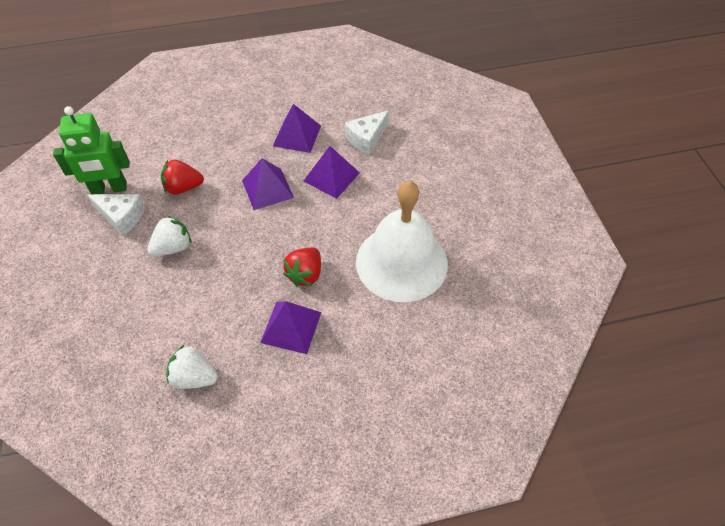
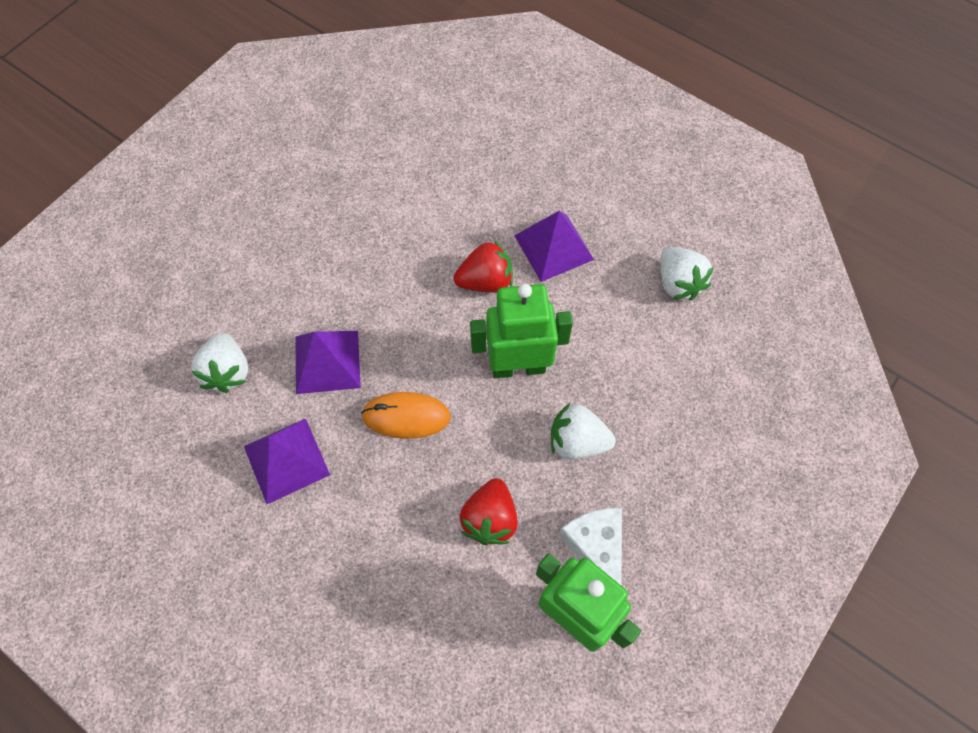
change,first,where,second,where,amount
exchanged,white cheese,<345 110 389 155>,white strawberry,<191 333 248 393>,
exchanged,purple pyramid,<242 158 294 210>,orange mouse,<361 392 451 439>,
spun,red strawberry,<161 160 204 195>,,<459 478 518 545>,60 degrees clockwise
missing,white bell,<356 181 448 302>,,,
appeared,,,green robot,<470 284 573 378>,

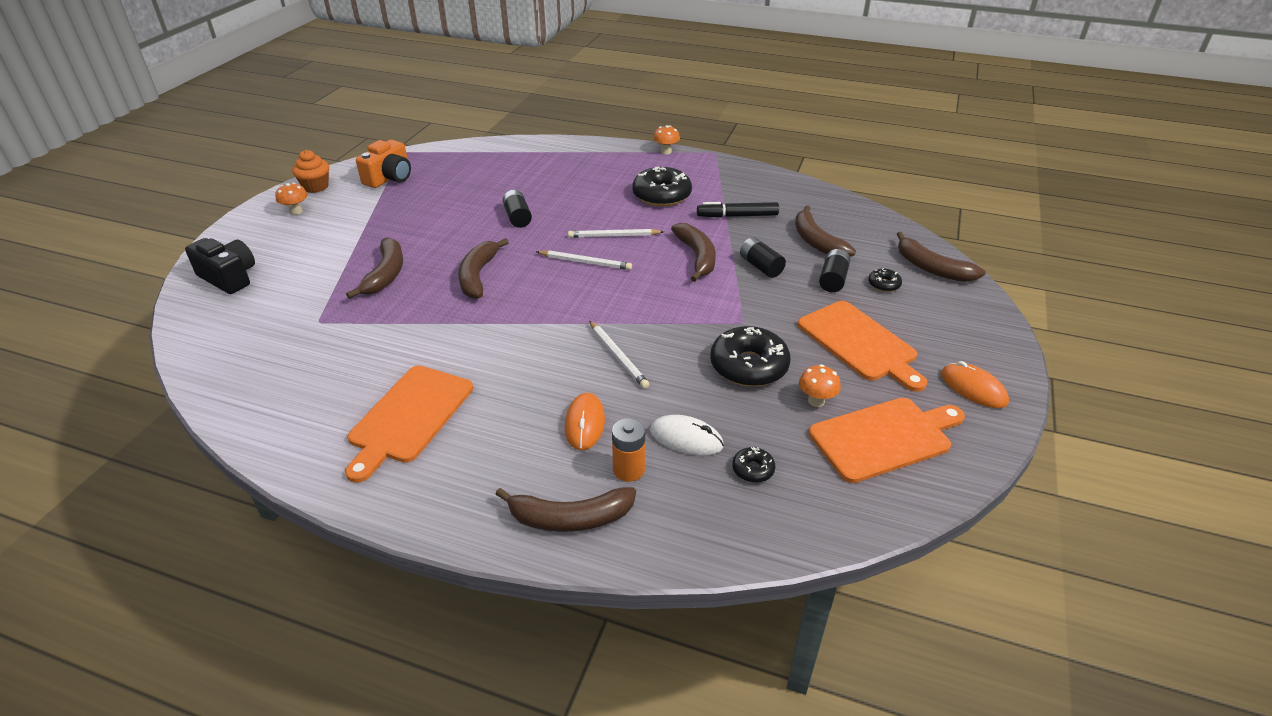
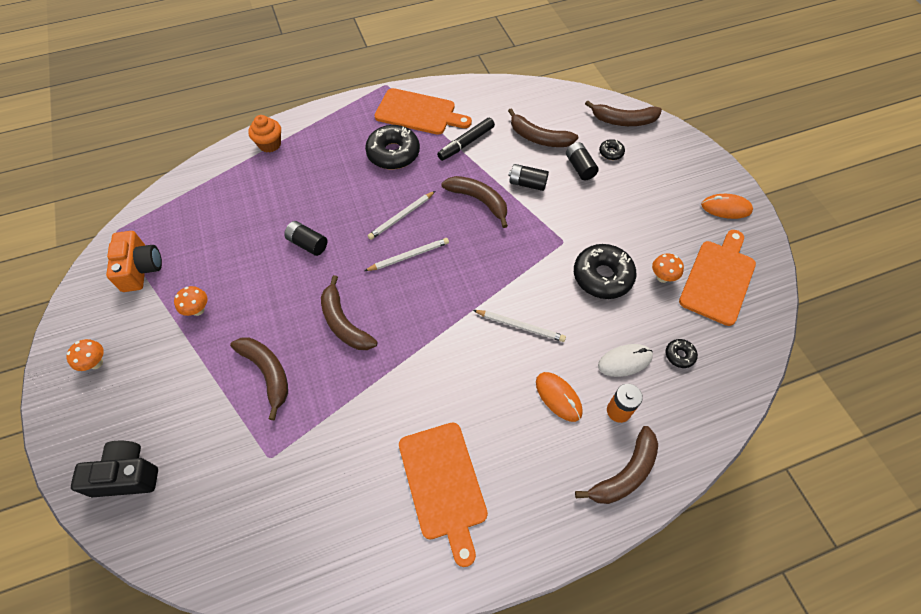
change,first,where,second,where,amount
relocated,orange mushroom,<653 125 680 154>,,<174 286 208 316>,
relocated,orange cupcake,<292 150 329 193>,,<248 115 281 152>,
relocated,orange cutting board,<798 301 927 392>,,<375 88 472 135>,

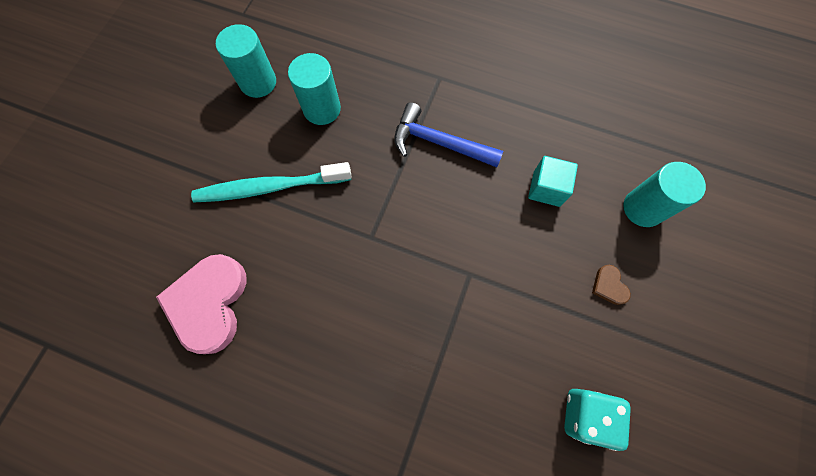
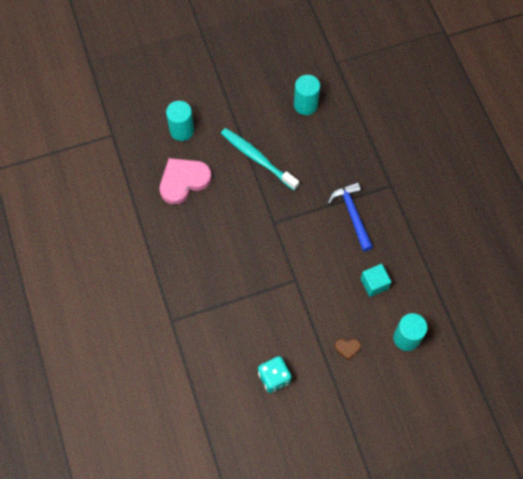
change,first,where,second,where,amount
relocated,turquoise cylinder,<288 53 341 125>,,<166 101 194 141>,
spun,brown heart,<592 265 631 305>,,<335 339 361 360>,120 degrees counterclockwise

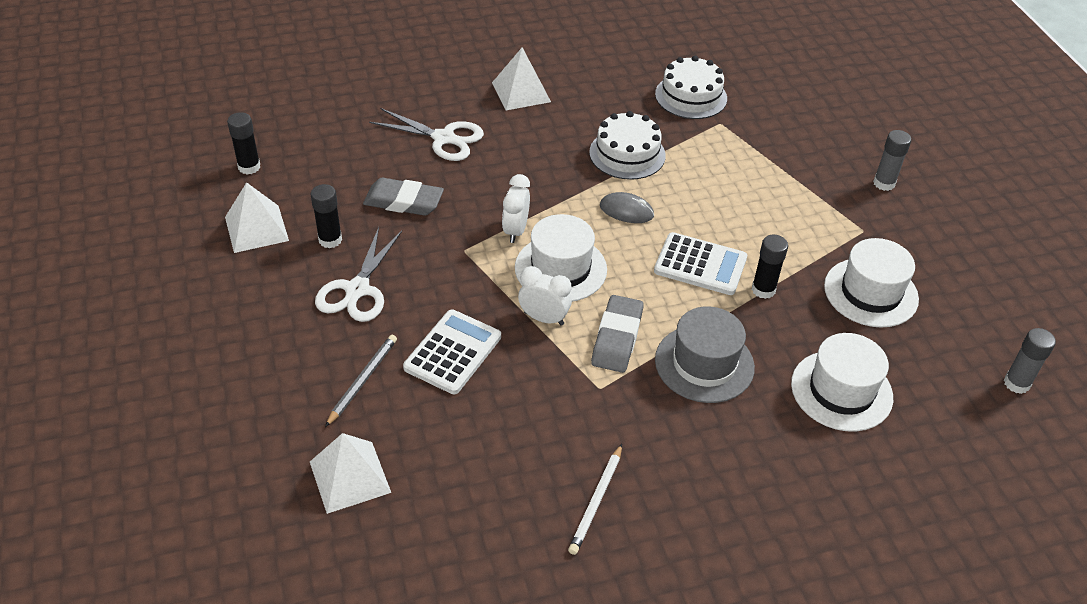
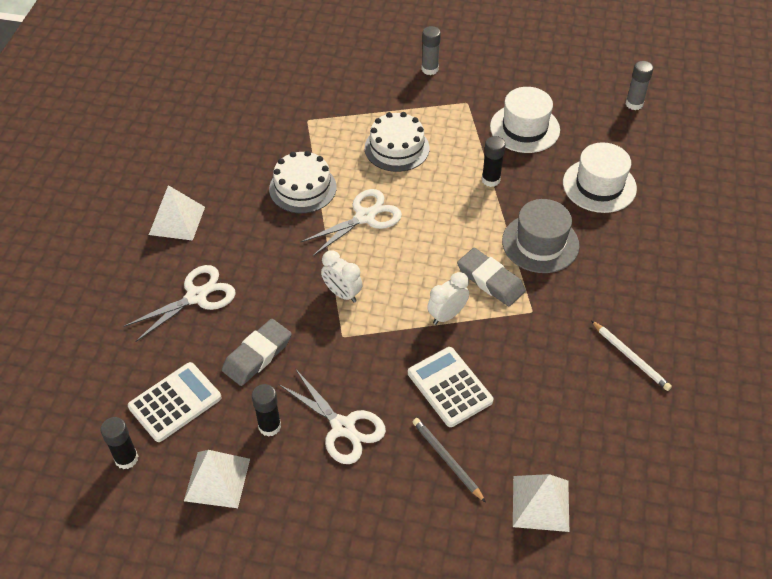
change,first,where,second,where,amount
relocated,white cake,<655 56 727 119>,,<365 112 429 172>,
exchanged,grey mouse,<600 192 654 223>,white scissors,<300 189 402 256>,
missing,white hat,<515 214 607 302>,,,
relocated,white calculator,<654 232 747 295>,,<128 362 221 442>,

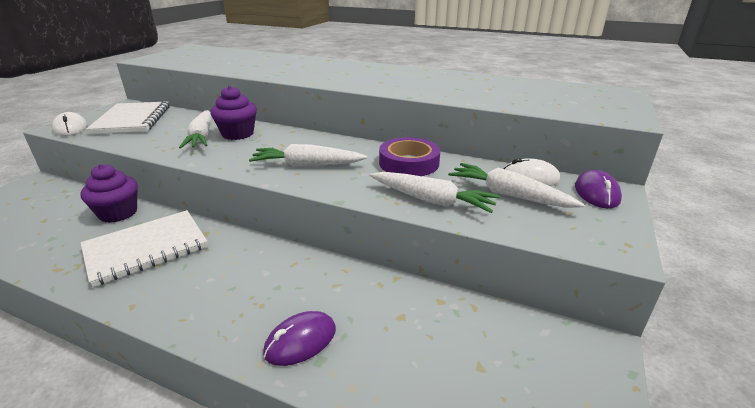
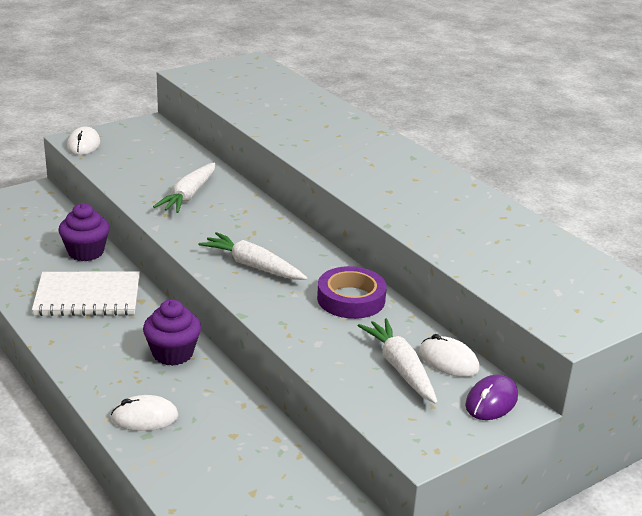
change,first,where,second,where,amount
relocated,purple cupcake,<210 86 257 140>,,<143 299 201 366>,
missing,white notebook,<86 101 170 134>,,,
missing,white carrot,<370 172 500 213>,,,
colour,purple mouse,<263 311 336 366>,white mouse,<111 395 178 431>,

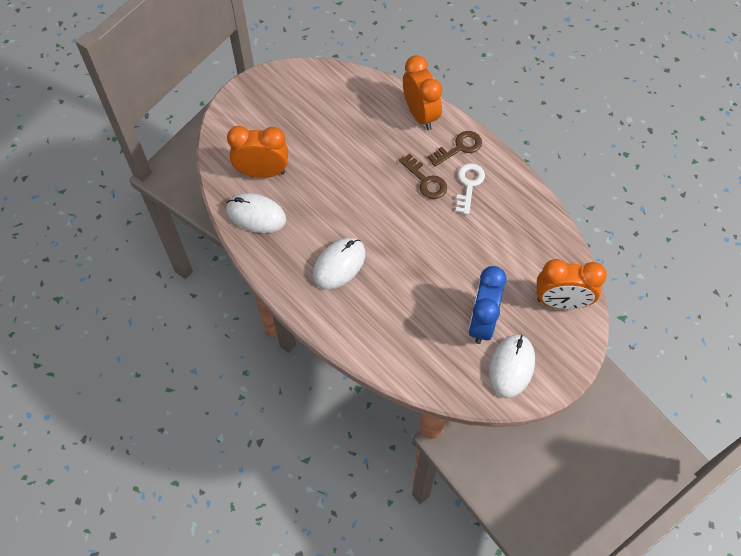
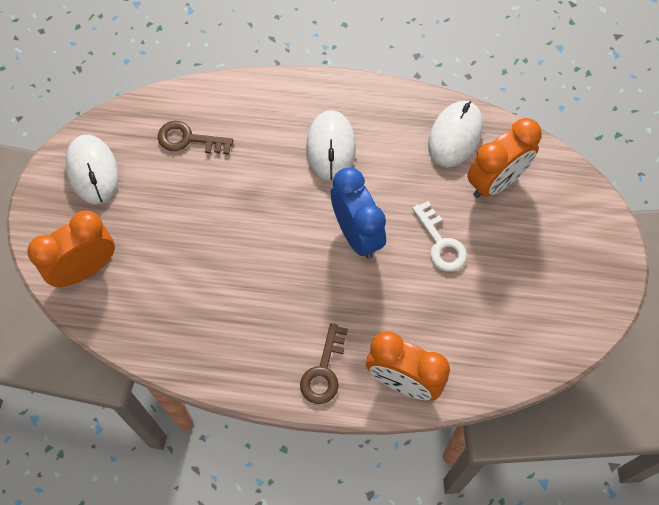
change,first,where,second,where,amount
relocated,brown key,<399 153 447 199>,,<158 121 234 154>,
relocated,white key,<455 163 485 215>,,<412 201 467 271>,
spun,white mouse,<226 193 286 233>,,<428 101 483 168>,45 degrees counterclockwise
relocated,blue clock,<468 266 507 344>,,<331 167 386 259>,

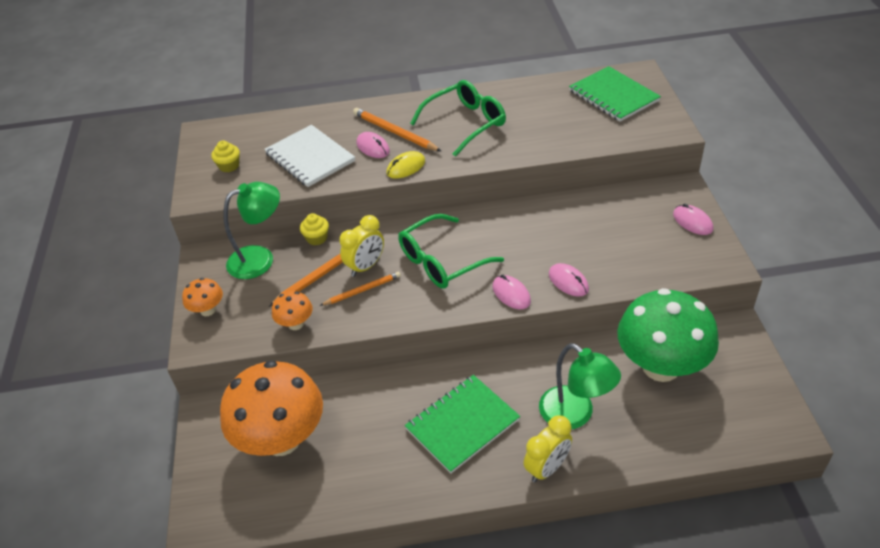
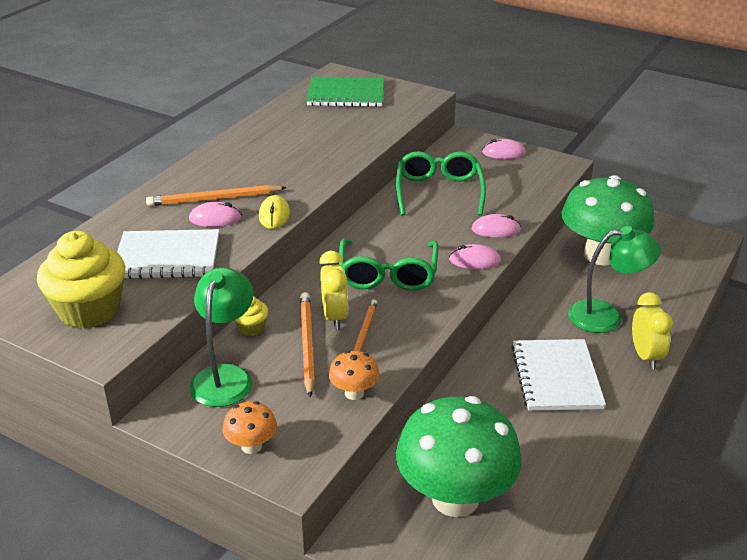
change,first,where,second,where,amount
relocated,green glasses,<410 80 506 157>,,<396 151 486 216>,
size,yellow cupcake,<211 140 240 173>,,<37 231 125 329>,x2.17
colour,orange mushroom,<220 360 323 456>,green mushroom,<396 396 522 517>,
colour,green notebook,<405 375 520 474>,white notebook,<511 339 606 411>,

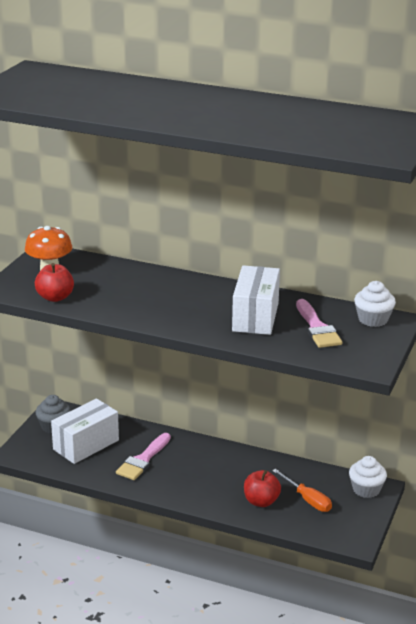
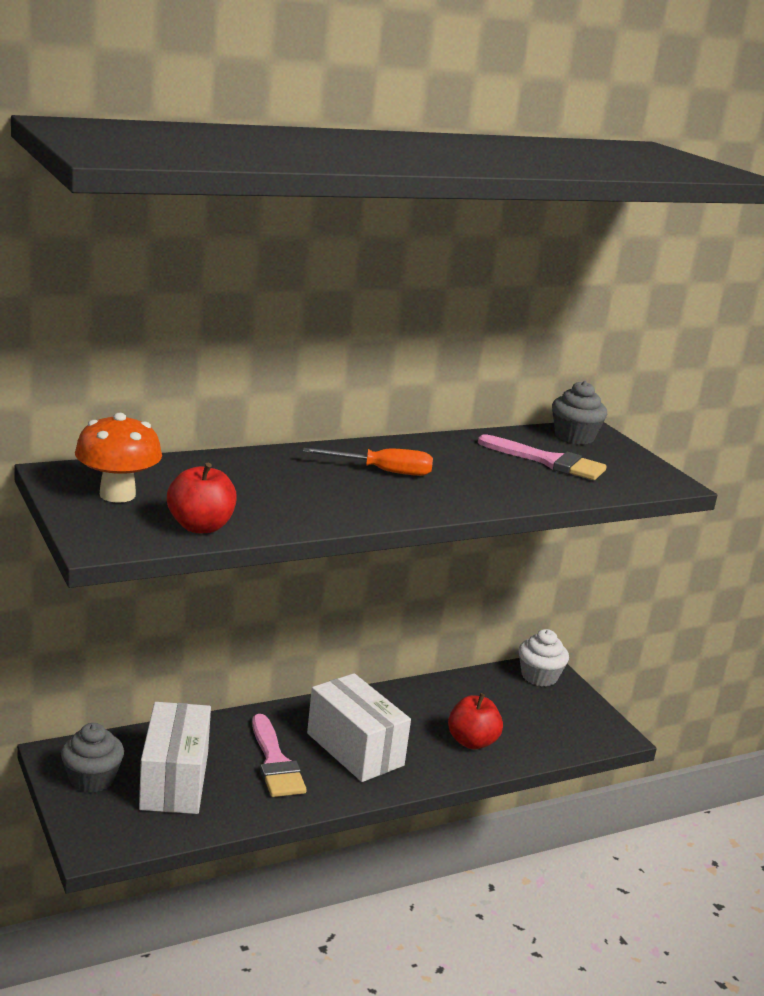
change,first,where,second,where,amount
relocated,white box,<232 265 280 335>,,<307 673 411 782>,
colour,white cupcake,<354 281 396 327>,grey cupcake,<552 381 607 444>,
relocated,orange screwdriver,<272 469 332 512>,,<303 448 433 476>,

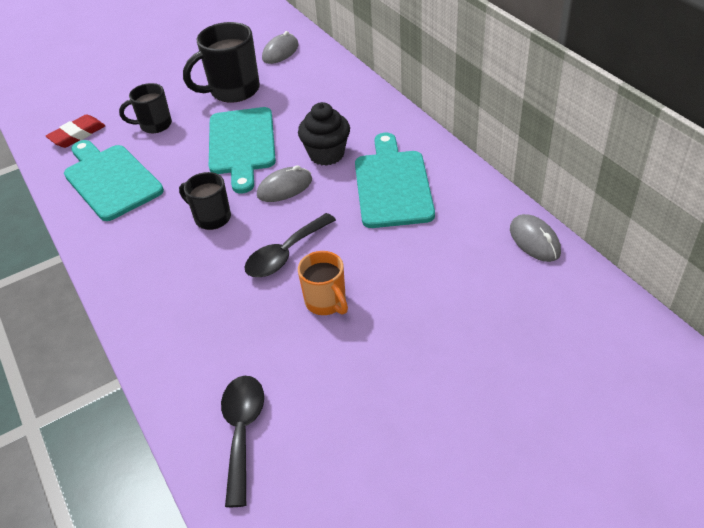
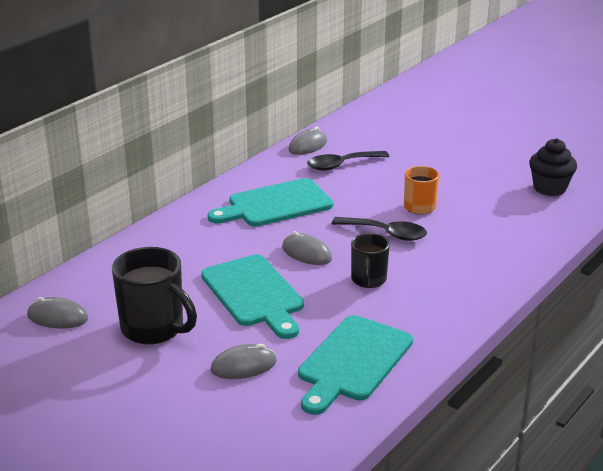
change,first,where,second,where,amount
exchanged,black mug,<119 83 172 133>,grey mouse,<211 344 277 379>,
relocated,black cupcake,<298 102 350 166>,,<529 138 577 196>,
spun,turquoise cutting board,<209 107 276 193>,,<201 254 304 339>,90 degrees clockwise
missing,red eraser,<46 114 106 148>,,,
relocated,black spoon,<221 376 264 507>,,<307 151 389 171>,

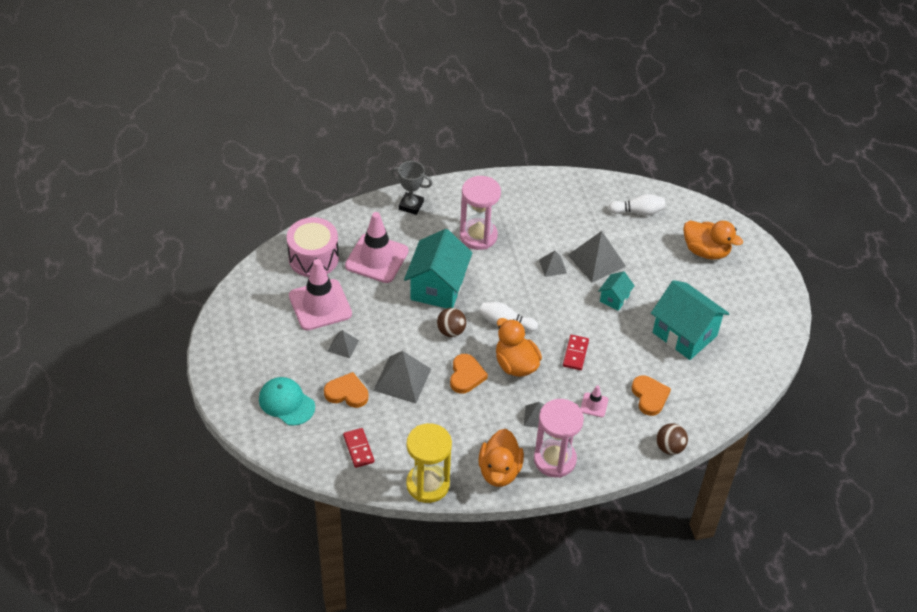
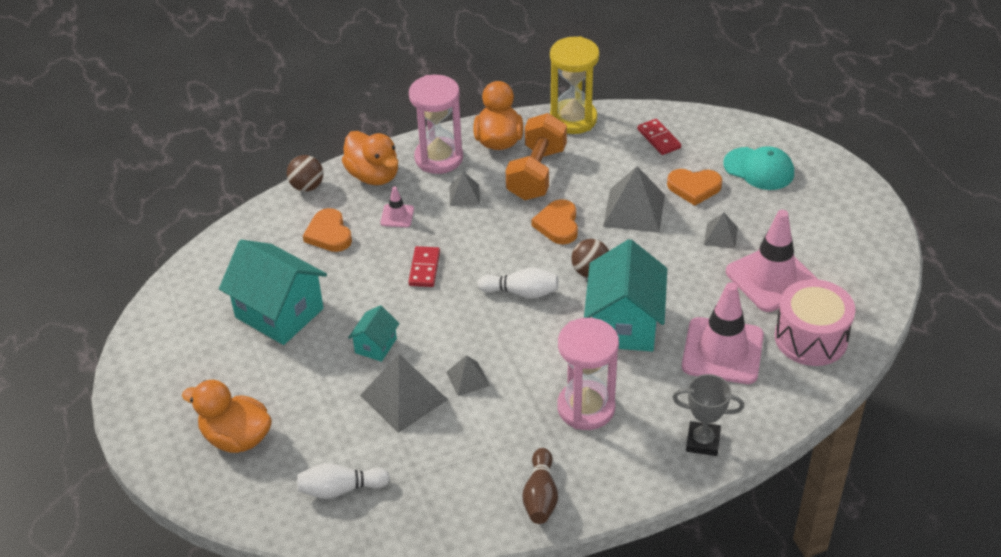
change,first,where,second,where,amount
relocated,orange duck,<496 318 542 377>,,<342 131 398 185>,
appeared,,,orange dumbbell,<506 113 567 200>,
appeared,,,brown bowling pin,<522 448 558 524>,

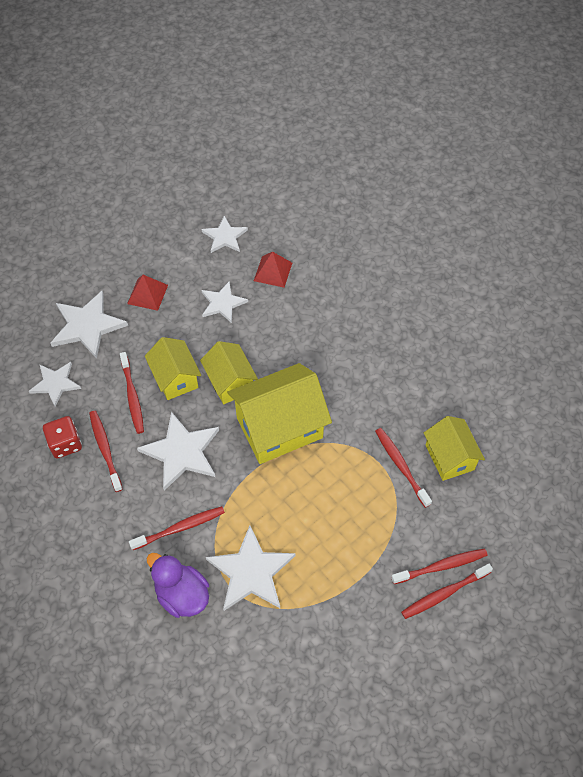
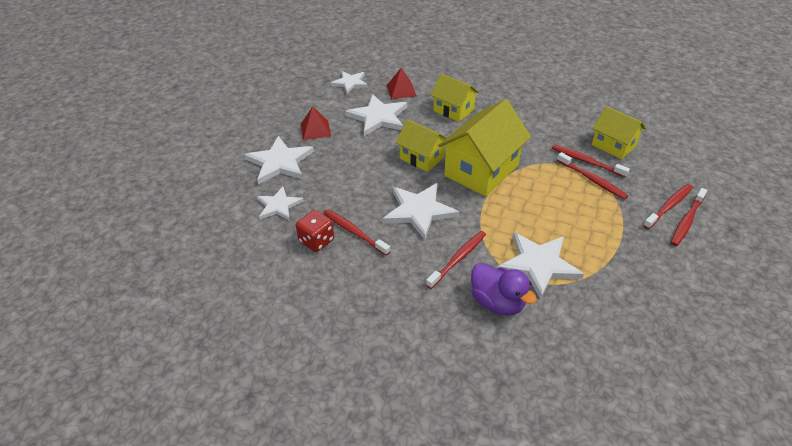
change,first,where,second,where,amount
size,white star,<201 282 248 323>,,<345 94 407 136>,x1.57
relocated,yellow house,<145 337 201 400>,,<430 74 479 122>,
relocated,red toothbrush,<120 352 144 434>,,<557 152 628 200>,
spun,purple duck,<147 553 209 618>,,<471 263 537 315>,150 degrees counterclockwise

